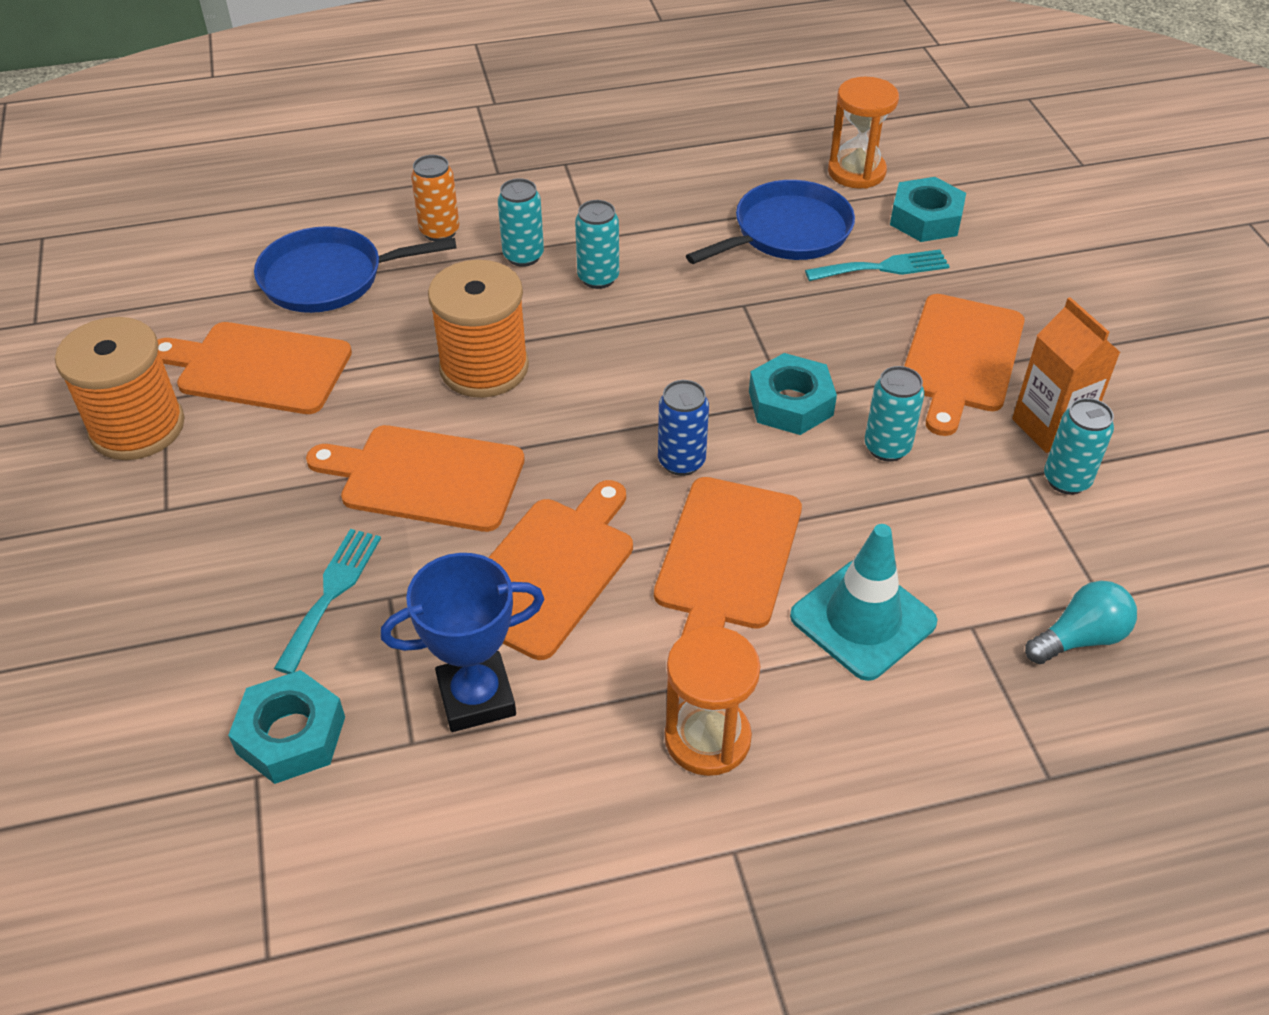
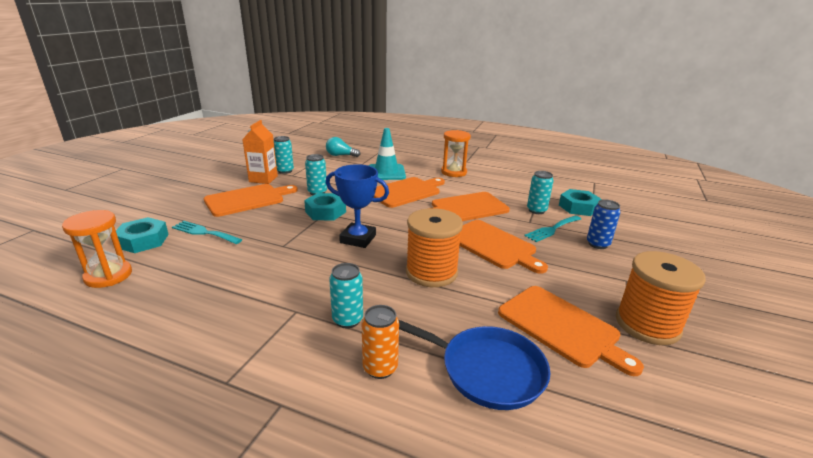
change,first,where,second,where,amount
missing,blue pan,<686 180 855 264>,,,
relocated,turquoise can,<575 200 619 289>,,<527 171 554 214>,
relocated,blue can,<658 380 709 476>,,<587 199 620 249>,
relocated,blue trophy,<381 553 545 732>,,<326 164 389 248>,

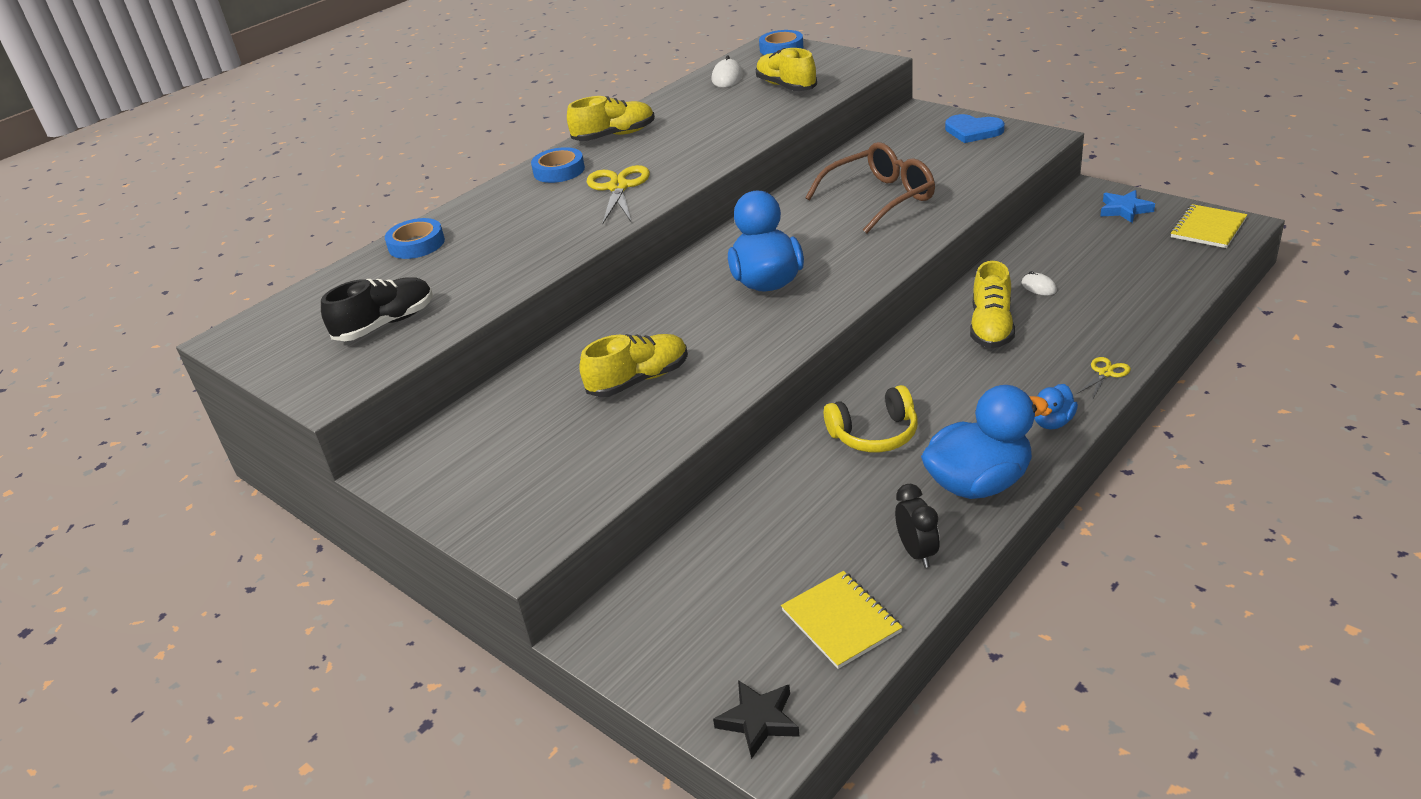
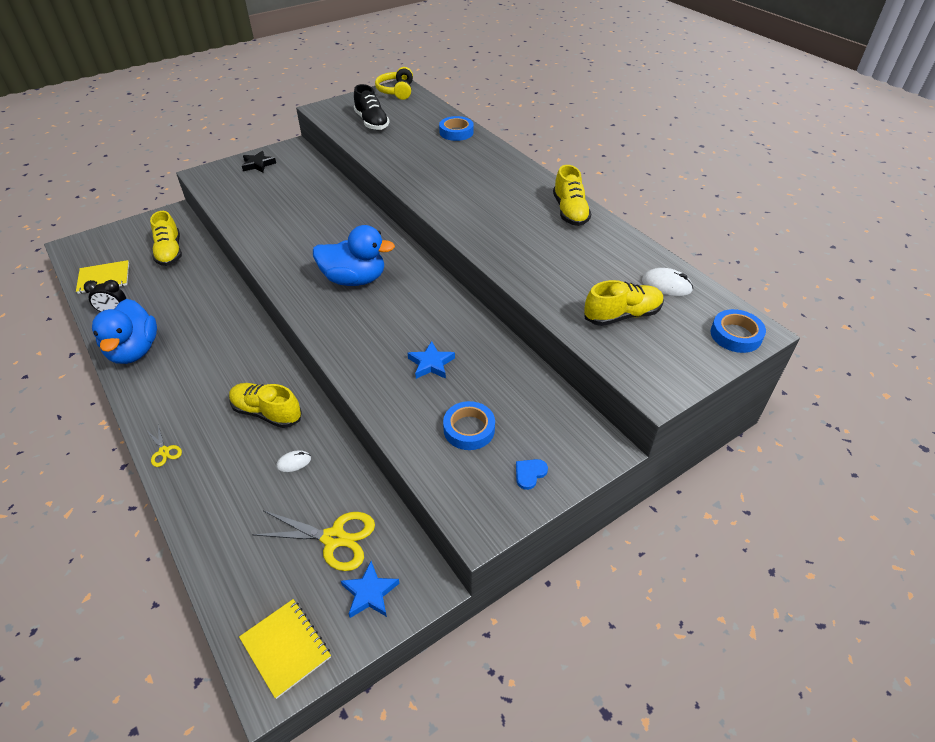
change,first,where,second,where,amount
size,blue heart,<945 114 1005 143>,,<516 459 548 490>,x0.57
exchanged,brown glasses,<805 142 935 234>,blue star,<408 341 455 379>,
relocated,blue tape,<531 147 585 183>,,<443 401 495 450>,
relocated,yellow scissors,<587 165 650 225>,,<252 510 375 571>,
relocated,yellow shoe,<580 334 688 397>,,<150 211 182 266>,
missing,blue duck,<1034 384 1078 429>,,,
relocated,yellow headphones,<824 385 918 452>,,<375 67 413 100>,
relocated,black star,<713 680 800 759>,,<242 151 276 173>,

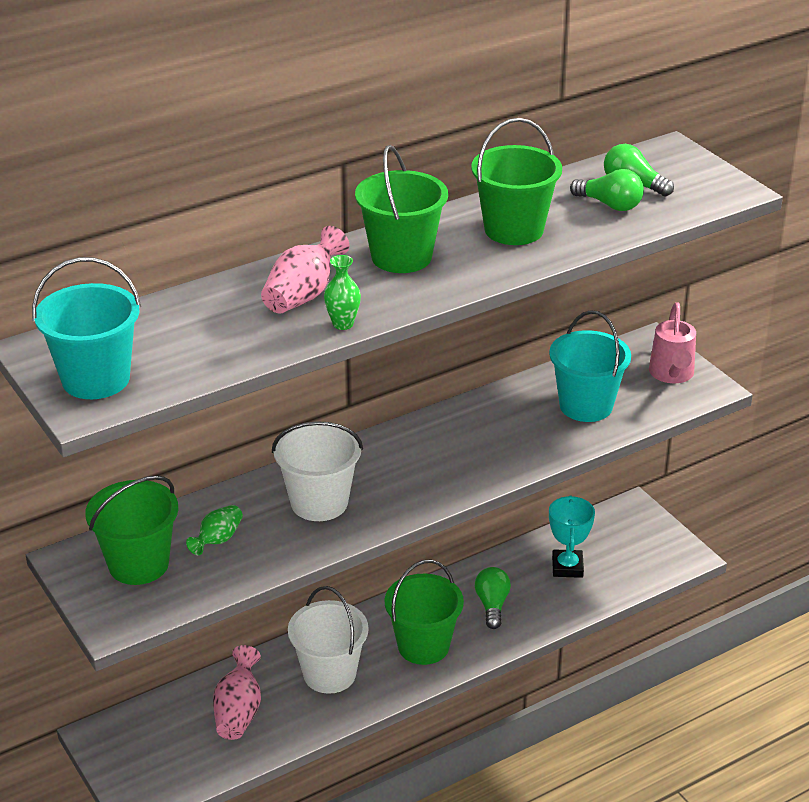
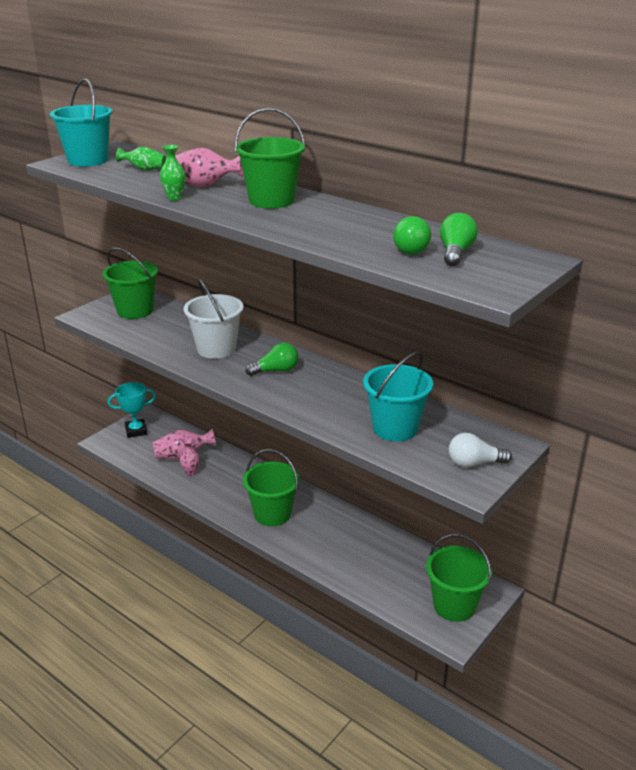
change,first,where,second,where,amount
relocated,green bucket,<471 118 562 245>,,<426 534 492 622>,
exchanged,pink watering can,<649 302 696 383>,white light bulb,<449 433 512 468>,
relocated,turquoise trophy,<549 495 595 578>,,<108 382 156 438>,
relocated,green vase,<186 505 243 555>,,<116 147 166 171>,
relocated,green light bulb,<475 567 511 629>,,<245 343 298 376>,
missing,white bucket,<288 586 369 694>,,,
appeared,,,pink vase,<180 437 200 477>,

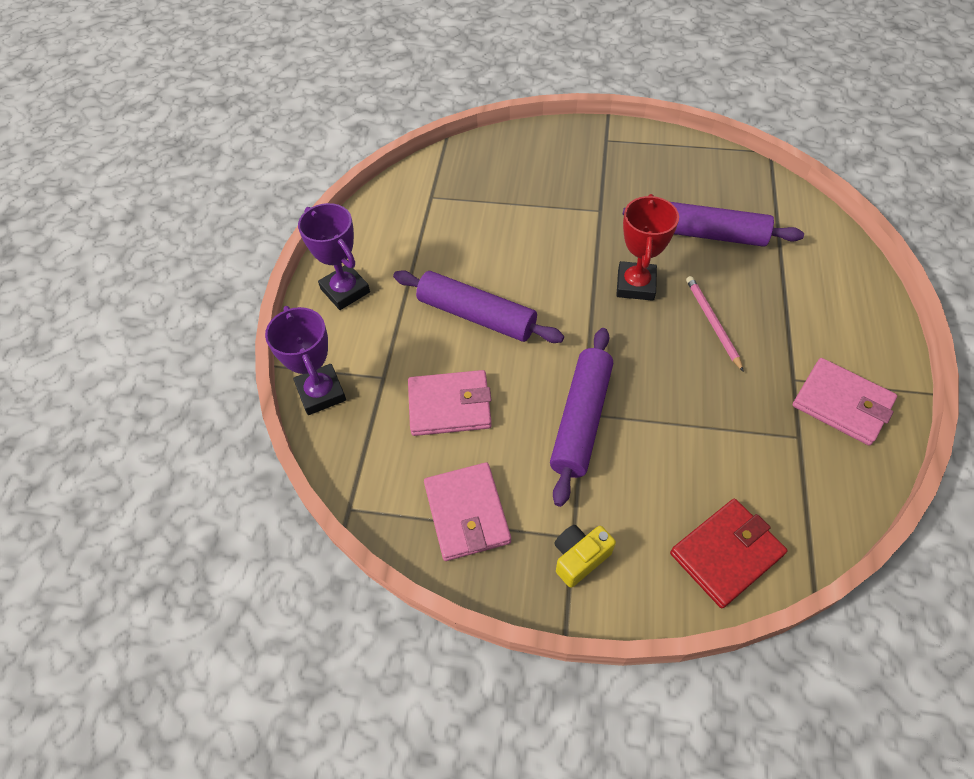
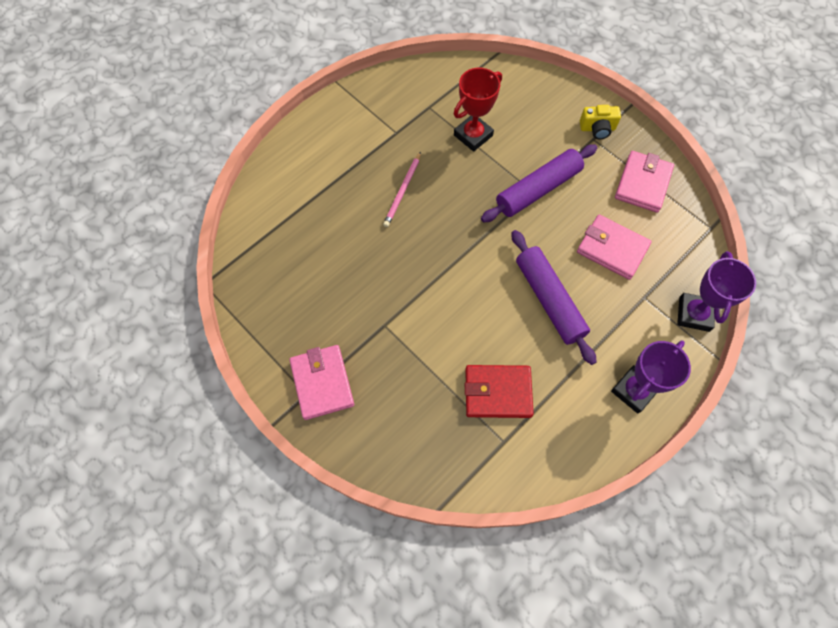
change,first,where,second,where,amount
relocated,red trophy,<616 194 679 301>,,<454 68 502 152>,
missing,purple rolling pin,<623 202 804 247>,,,
spun,purple trophy,<298 203 370 310>,,<611 340 691 414>,45 degrees clockwise
relocated,pink wallet,<793 358 897 446>,,<289 345 354 420>,
relocated,red wallet,<670 499 787 608>,,<465 365 534 418>,

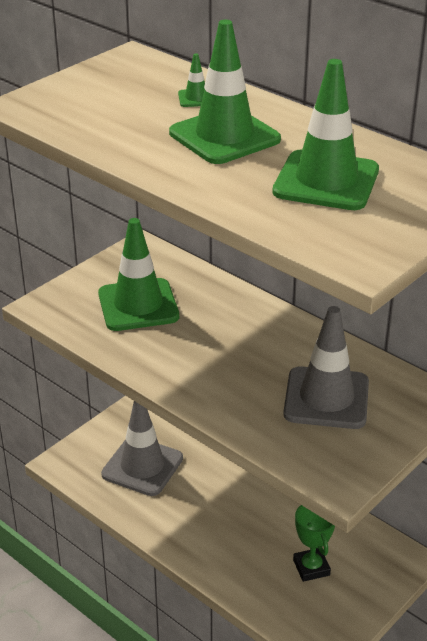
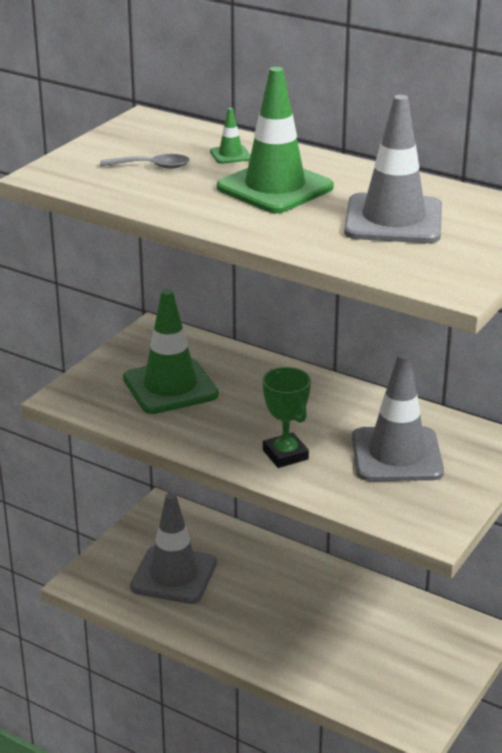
change,first,where,second,where,amount
colour,green traffic cone,<272 59 379 210>,grey traffic cone,<344 95 442 243>,
relocated,green trophy,<293 505 335 582>,,<262 367 311 468>,
appeared,,,grey spoon,<100 154 190 169>,

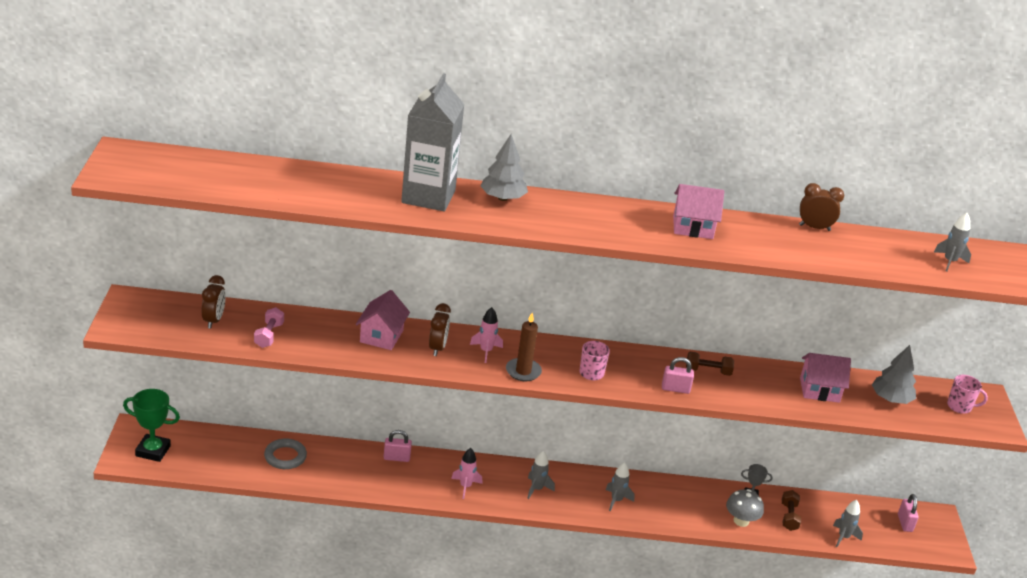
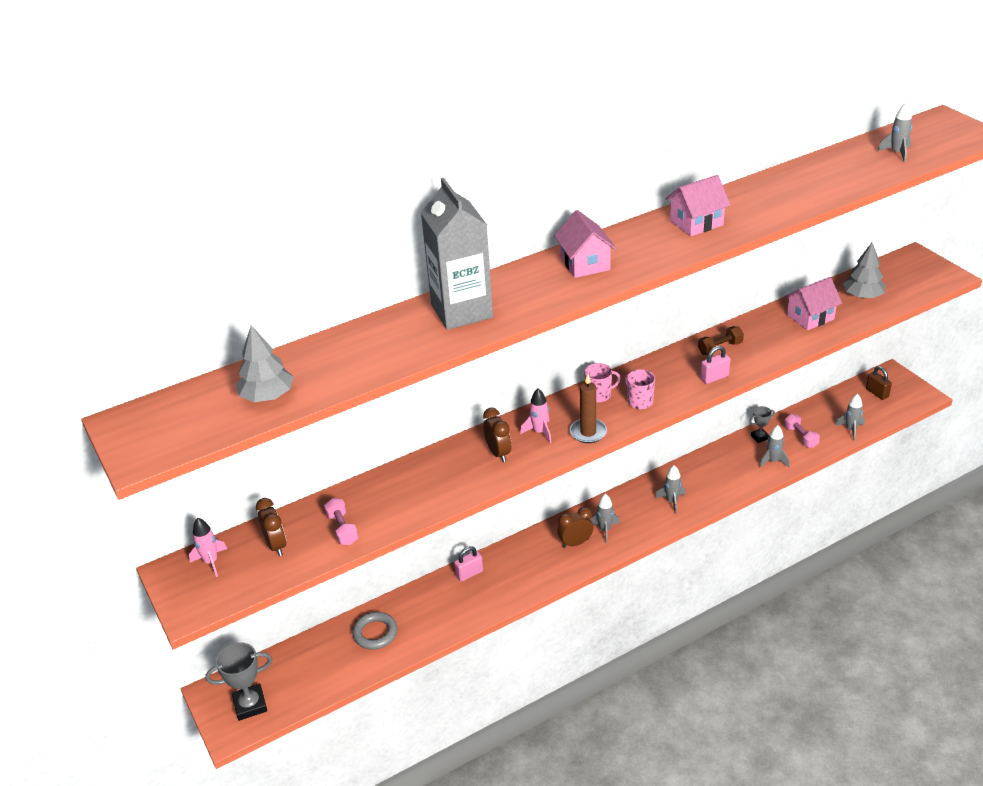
change,first,where,second,where,amount
relocated,grey tree,<480 134 528 201>,,<236 325 294 402>,
relocated,brown clock,<799 183 844 231>,,<558 507 593 548>,
relocated,pink house,<356 290 410 350>,,<554 210 617 278>,
relocated,pink mug,<947 375 988 414>,,<584 363 621 403>,
colour,green trophy,<123 389 180 462>,grey trophy,<205 642 272 721>,
relocated,pink rocket,<451 448 482 499>,,<189 518 227 577>,
exchanged,grey mushroom,<726 489 764 527>,grey rocket,<759 425 790 467>,
colour,brown dumbbell,<782 490 801 531>,pink dumbbell,<784 414 820 448>,
colour,pink padlock,<898 494 919 532>,brown padlock,<866 366 892 400>,

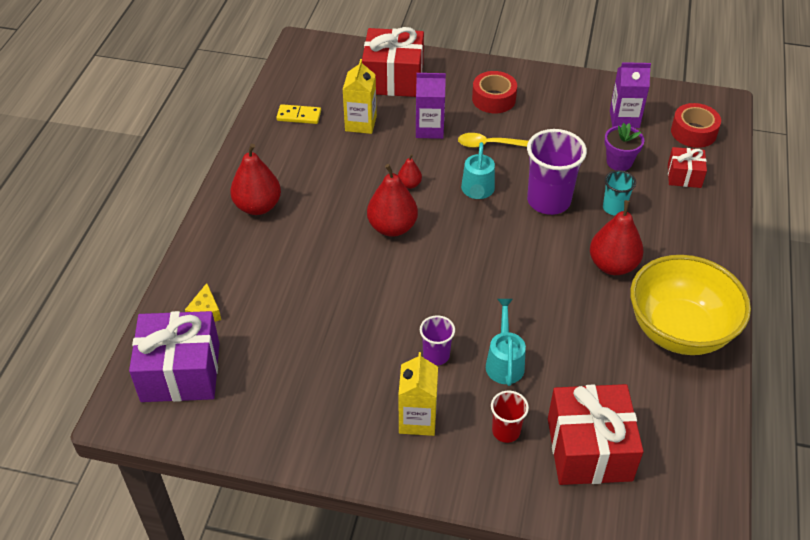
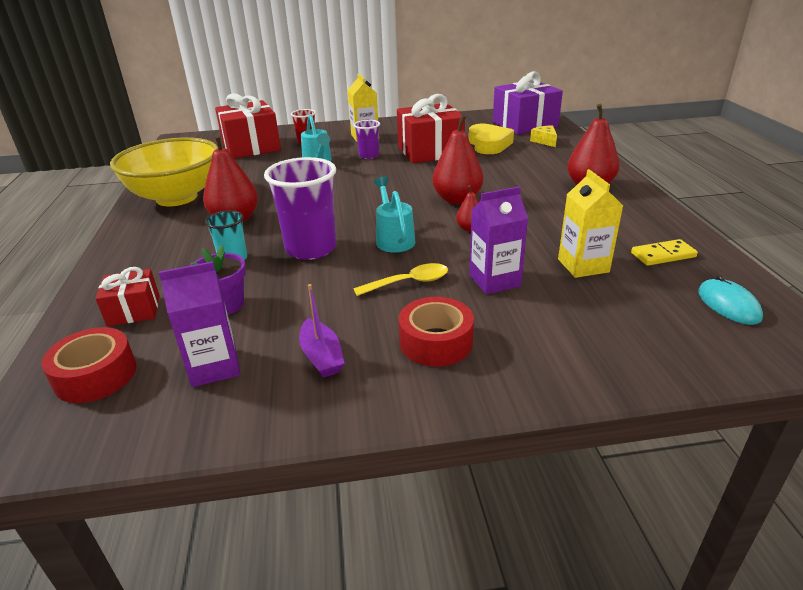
change,first,where,second,where,amount
relocated,red gift,<362 27 424 97>,,<397 94 465 163>,
appeared,,,yellow heart,<469 124 514 154>,
appeared,,,turquoise mouse,<698 275 763 325>,
appeared,,,purple boat,<299 284 345 378>,

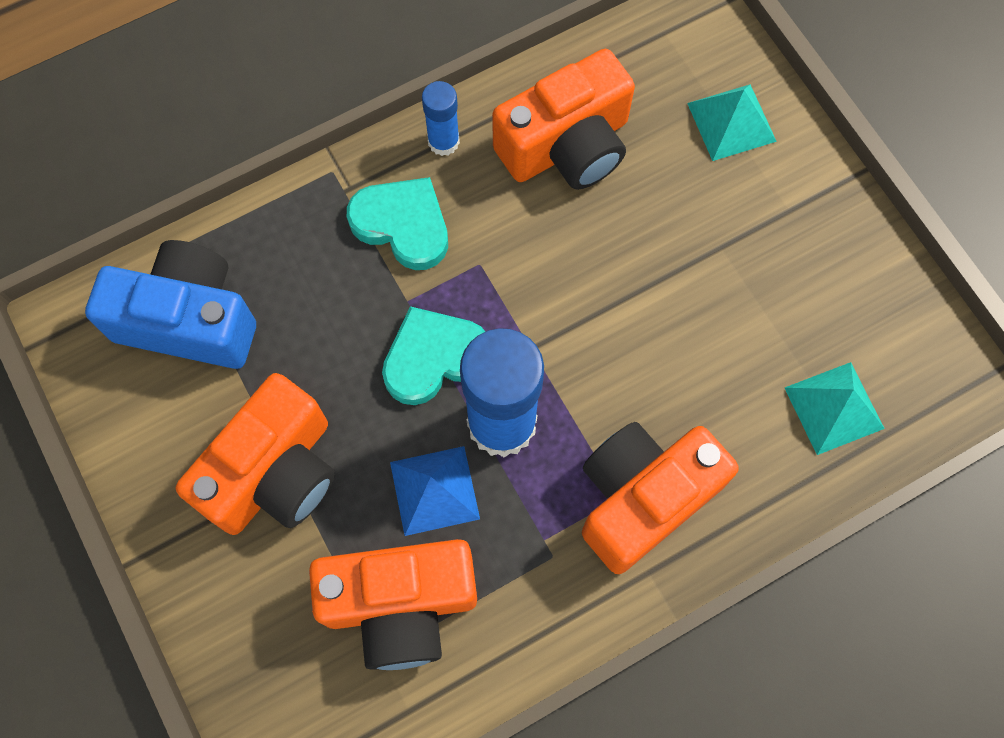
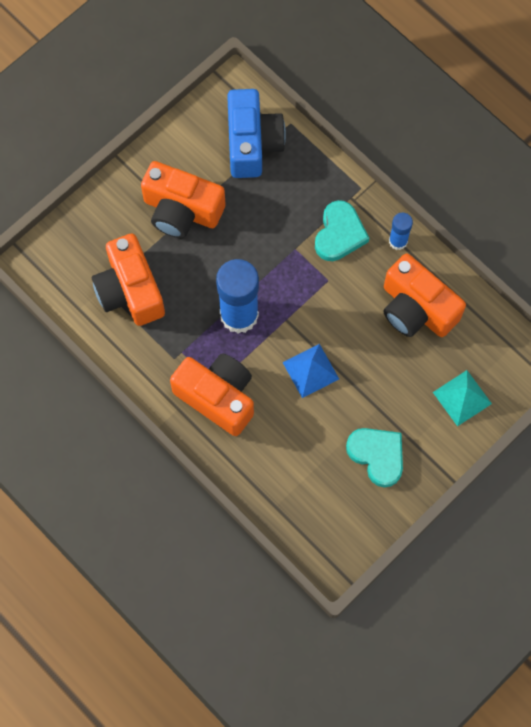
change,first,where,second,where,amount
relocated,turquoise heart,<382 306 485 405>,,<346 428 403 487>,
missing,turquoise pyramid,<785 362 885 455>,,,
relocated,blue pyramid,<390 446 480 536>,,<282 344 339 398>,

